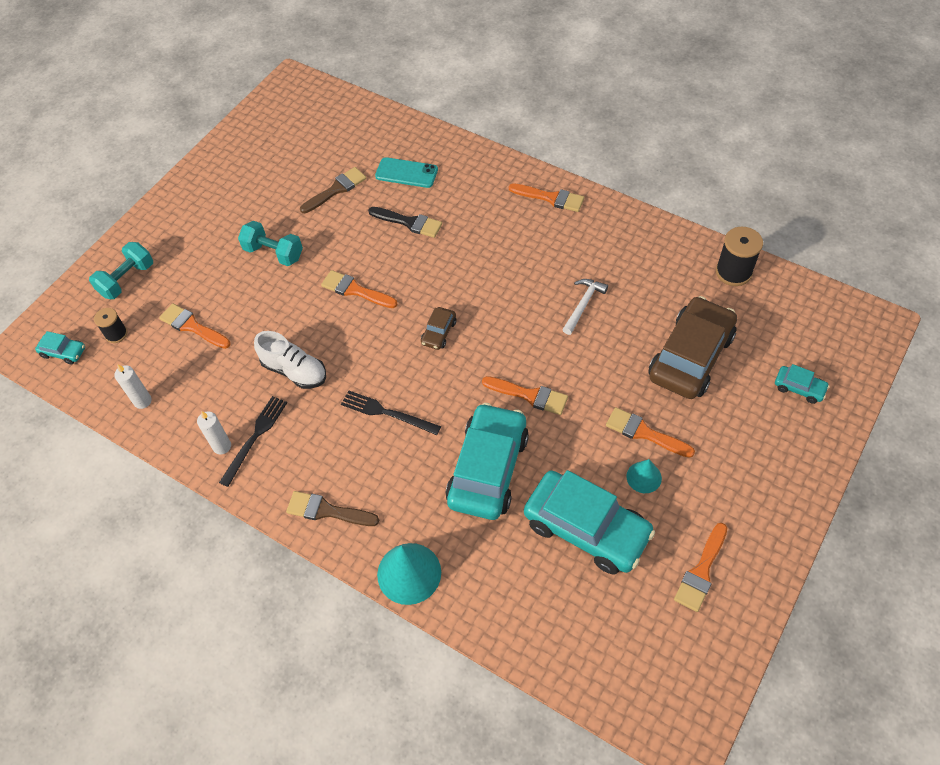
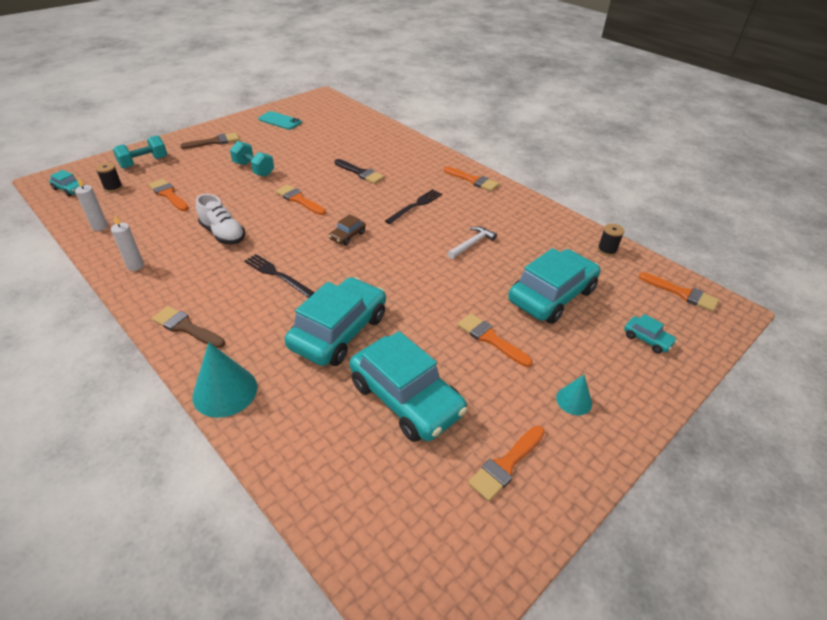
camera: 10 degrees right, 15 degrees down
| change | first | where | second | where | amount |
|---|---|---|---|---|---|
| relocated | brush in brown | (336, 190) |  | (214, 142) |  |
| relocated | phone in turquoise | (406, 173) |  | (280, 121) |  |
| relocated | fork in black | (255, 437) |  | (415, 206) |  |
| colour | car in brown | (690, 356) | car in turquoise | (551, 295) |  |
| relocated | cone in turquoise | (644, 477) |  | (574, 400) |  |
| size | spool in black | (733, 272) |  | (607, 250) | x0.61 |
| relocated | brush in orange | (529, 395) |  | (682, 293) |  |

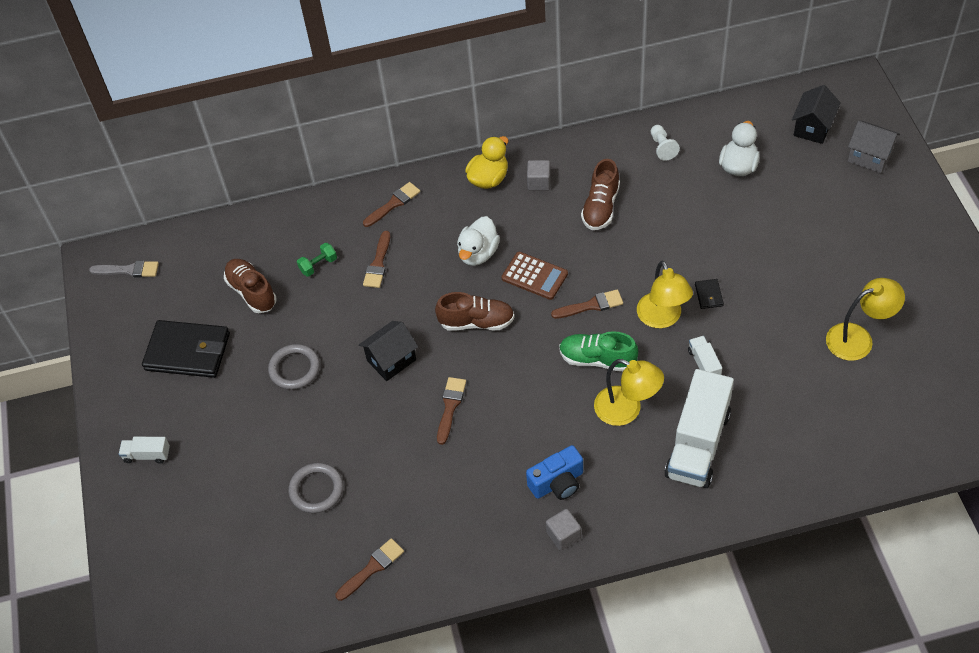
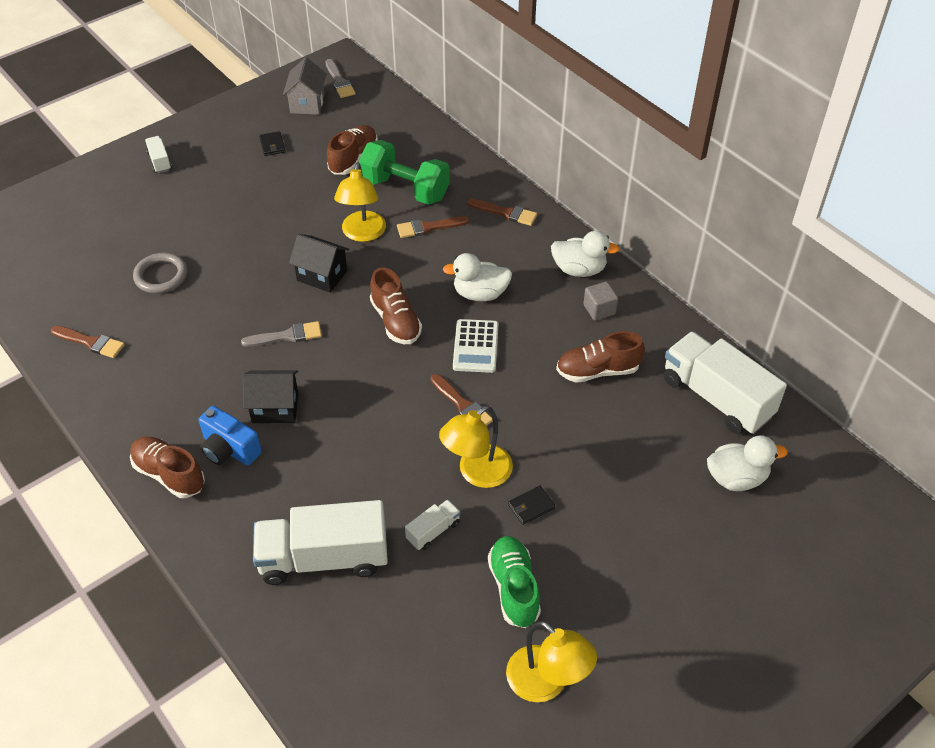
camera: 60 degrees right, 5 degrees down
| change | first | where | second | where | amount |
|---|---|---|---|---|---|
| exchanged | cube in grey | (563, 535) | shoe in brown | (169, 474) |  |
| colour | brush in brown | (450, 407) | brush in grey | (287, 336) |  |
| relocated | house in black | (813, 128) |  | (275, 408) |  |
| size | wallet in black | (188, 351) |  | (272, 145) | x0.42 |
| relocated | house in grey | (869, 157) |  | (307, 103) |  |
| relocated | lamp in yellow | (627, 410) |  | (362, 234) |  |
| size | dumbbell in green | (318, 265) |  | (405, 189) | x2.24 |
| colour | calculator in brown | (534, 276) | calculator in white | (475, 346) |  |
| relocated | shoe in green | (597, 359) |  | (514, 588) |  |
| colour | duck in yellow | (488, 179) | duck in white | (579, 269) |  |
| exchanged | pawn in white | (662, 147) | truck in white | (716, 398) |  |
| missing | ring in grey | (294, 369) |  |  |  |

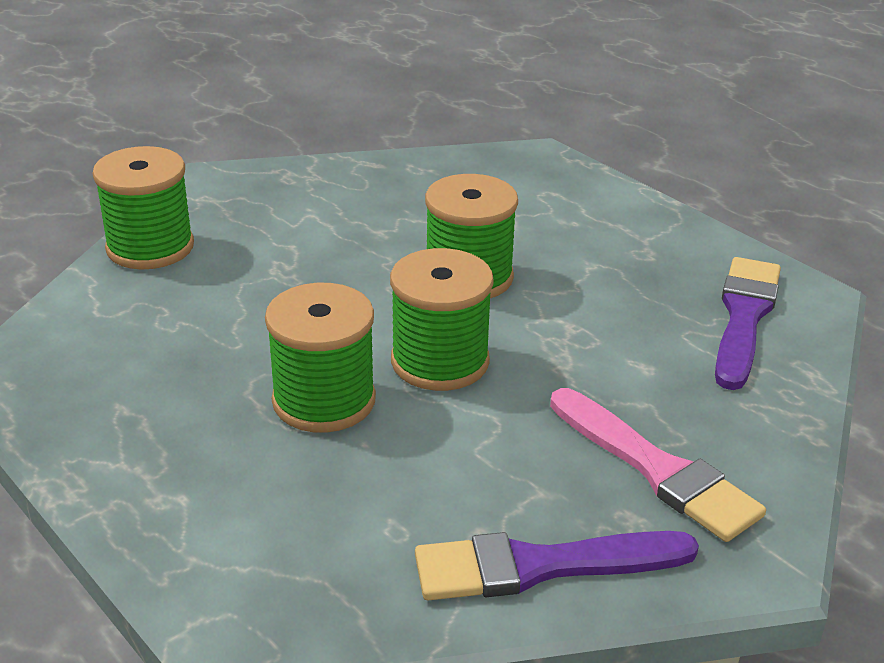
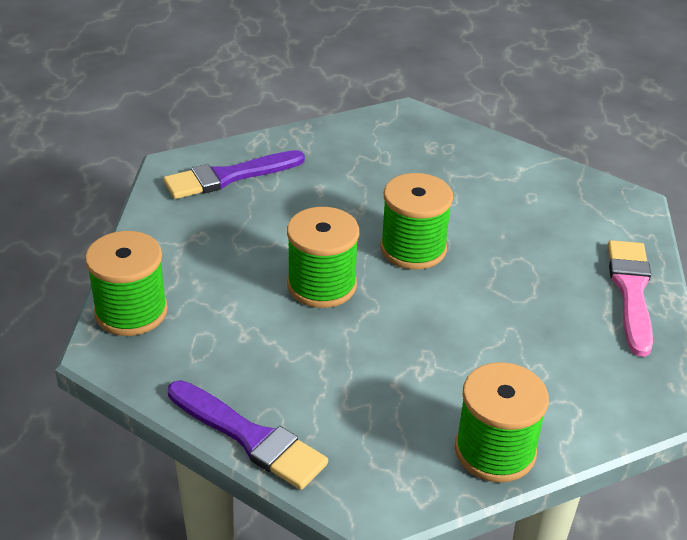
camera: 135 degrees left, 5 degrees up
| change | first | where | second | where | amount |
|---|---|---|---|---|---|
| relocated | spool in green | (324, 400) |  | (131, 312) |  |
| relocated | brush in purple | (542, 566) |  | (249, 437) |  |
| relocated | brush in pink | (655, 468) |  | (631, 292) |  |

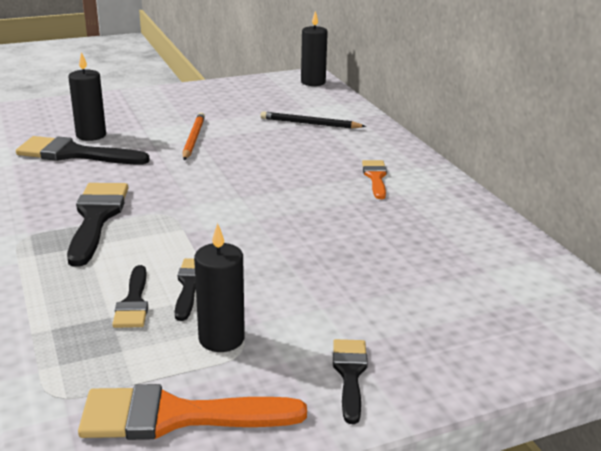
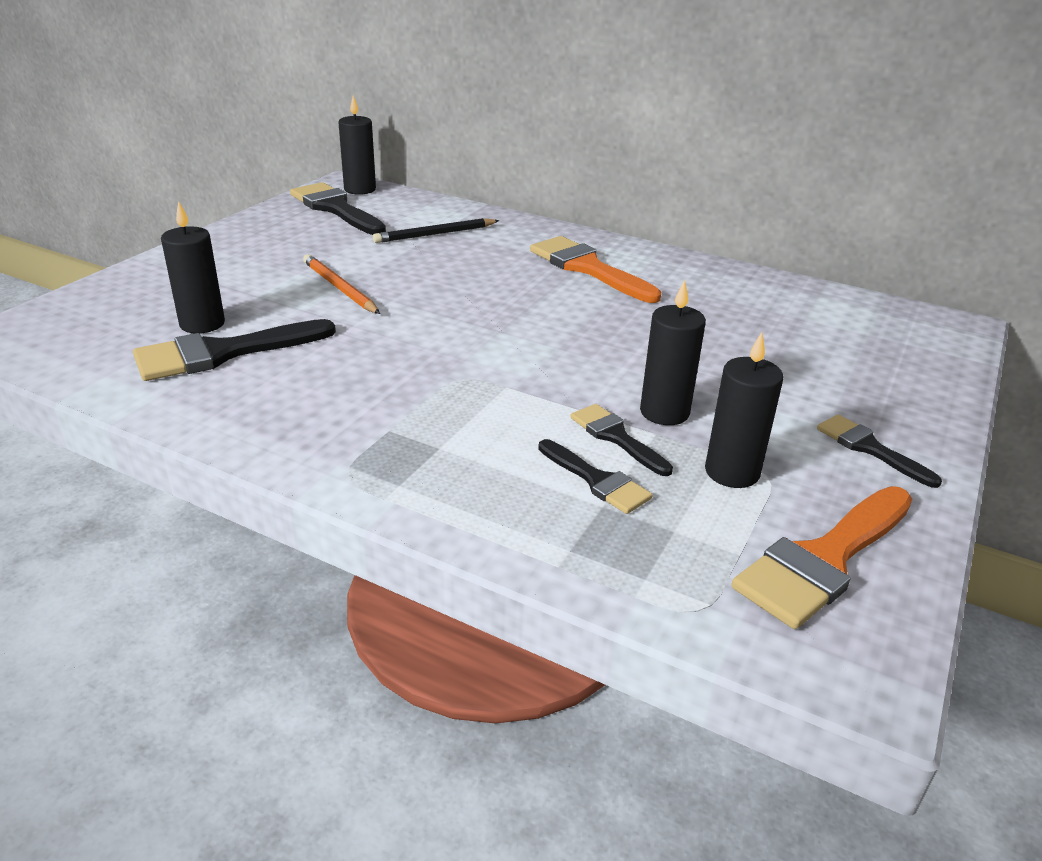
camera: 40 degrees left, 5 degrees up
| change | first | where | second | where | amount |
|---|---|---|---|---|---|
| relocated | brush in black | (96, 218) |  | (335, 208) |  |
| size | brush in orange | (375, 177) |  | (588, 268) | x1.73 |
| appeared |  |  | candle in black | (664, 412) |  |

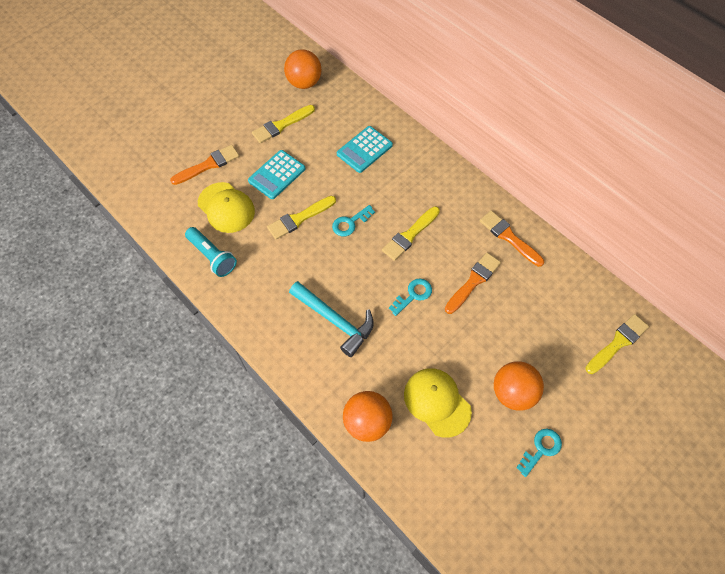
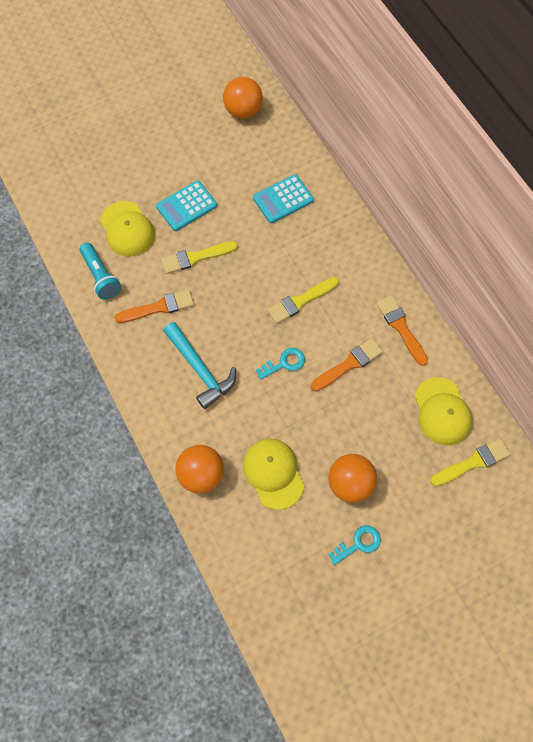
camera: 15 degrees right, 5 degrees up
| change | first | where | second | where | amount |
|---|---|---|---|---|---|
| relocated | brush in orange | (208, 165) |  | (158, 307) |  |
| appeared |  |  | cap in yellow | (442, 411) |  |
| missing | brush in yellow | (281, 125) |  |  |  |
| missing | key in turquoise | (350, 223) |  |  |  |

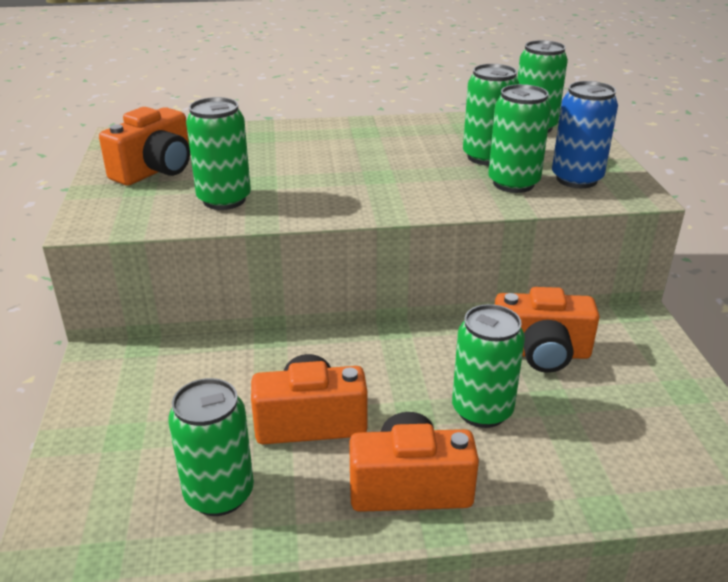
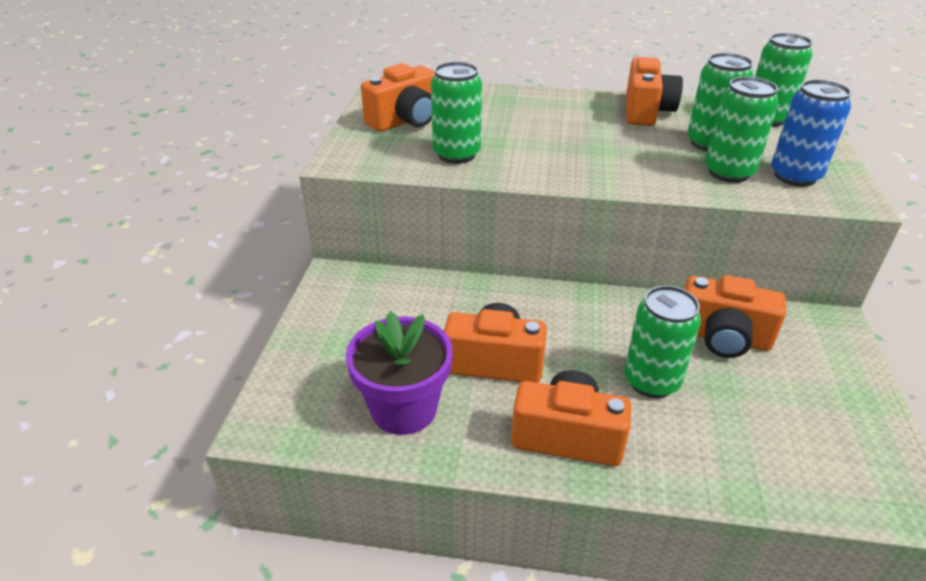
camera: 15 degrees right, 5 degrees up
| change | first | where | second | where | amount |
|---|---|---|---|---|---|
| exchanged | can in green | (219, 494) | flower pot in purple | (404, 409) |  |
| appeared |  |  | camera in orange | (646, 111) |  |

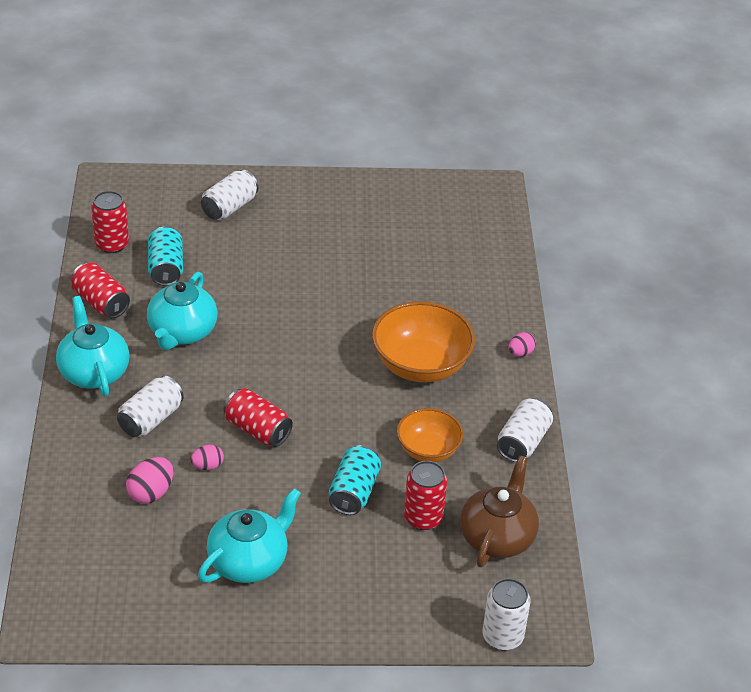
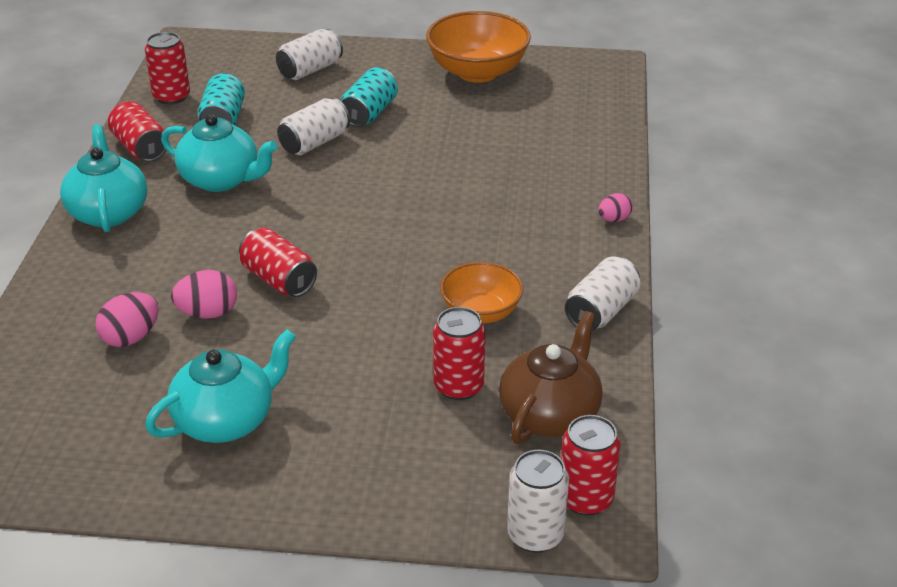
camera: 10 degrees right, 5 degrees down
| change | first | where | second | where | amount |
|---|---|---|---|---|---|
| spun | teapot in turquoise | (182, 332) |  | (221, 180) | 90 degrees counterclockwise |
| size | egg in pink | (207, 466) |  | (208, 313) | x1.56 |
| relocated | can in white | (151, 419) |  | (314, 143) |  |
| relocated | can in turquoise | (354, 492) |  | (369, 113) |  |
| relocated | bowl in orange | (421, 365) |  | (477, 72) |  |
| appeared |  |  | can in red | (585, 499) |  |

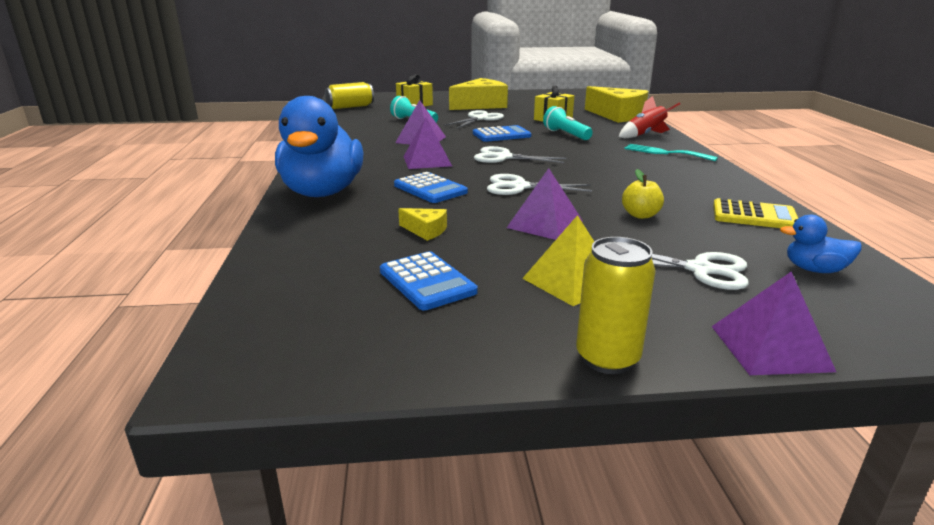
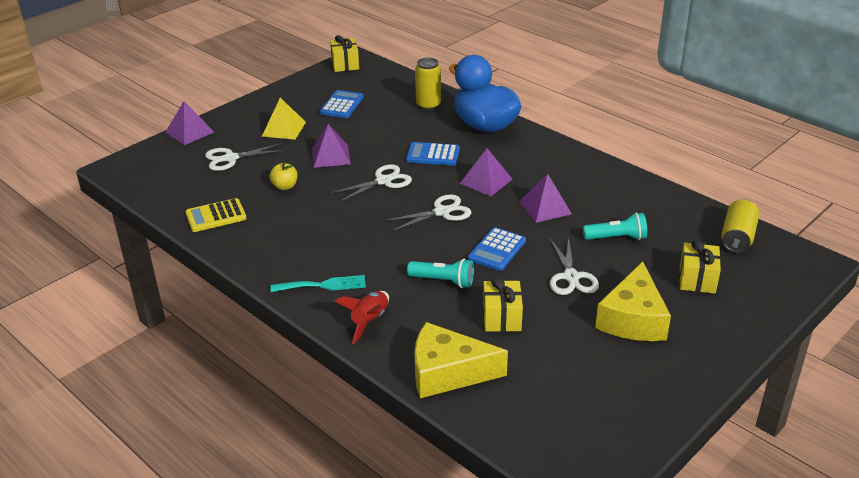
camera: 140 degrees right, 10 degrees up
| change | first | where | second | where | amount |
|---|---|---|---|---|---|
| spun | calculator in blue | (427, 281) |  | (342, 105) | 90 degrees clockwise |
| appeared |  |  | gift in yellow | (345, 64) |  |
| relocated | can in yellow | (607, 358) |  | (428, 105) |  |
| missing | cheese in yellow | (425, 230) |  |  |  |
| missing | duck in blue | (814, 270) |  |  |  |

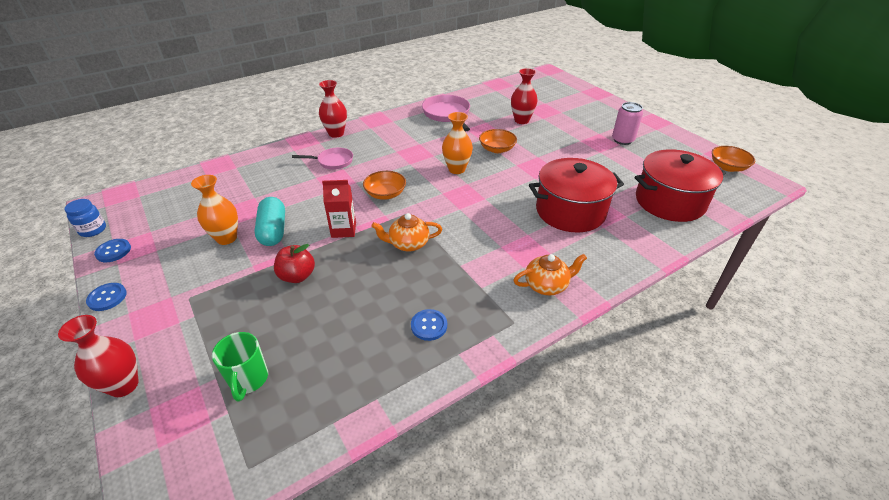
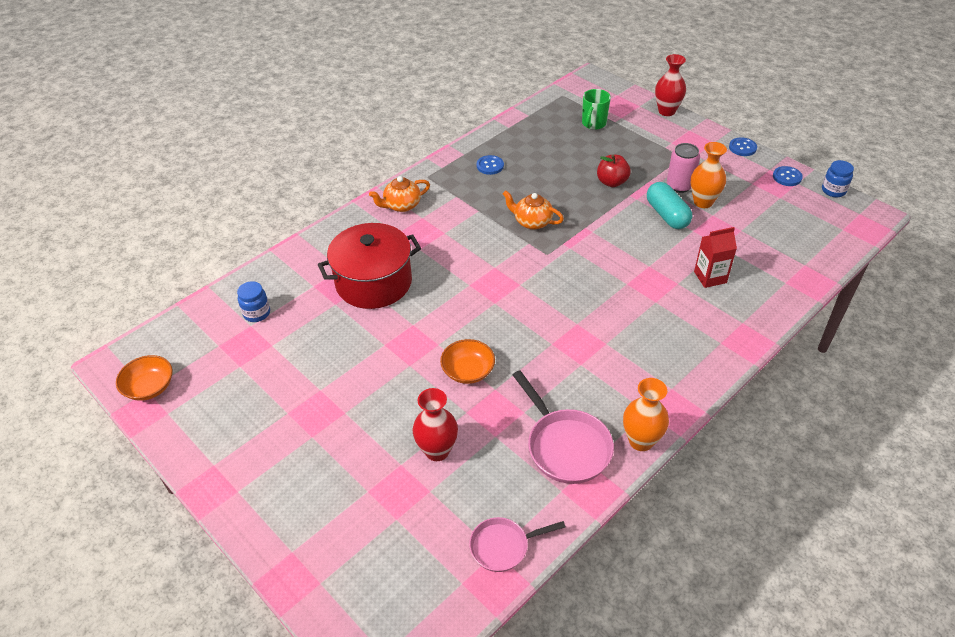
camera: 170 degrees right, 5 degrees up
| change | first | where | second | where | amount |
|---|---|---|---|---|---|
| exchanged | pot in red | (669, 202) | jar in blue | (257, 313) |  |
| relocated | pan in pink | (333, 161) |  | (503, 546) |  |
| spun | teapot in orange | (408, 244) |  | (532, 222) | 135 degrees counterclockwise |
| spun | mug in green | (248, 379) |  | (593, 124) | 135 degrees counterclockwise |
| relocated | vase in orange | (456, 169) |  | (641, 441) |  |
| relocated | can in pink | (622, 140) |  | (679, 186) |  |
| relocated | carton in red | (343, 230) |  | (710, 277) |  |
| missing | vase in red | (336, 133) |  |  |  |
| missing | bowl in orange | (385, 194) |  |  |  |

